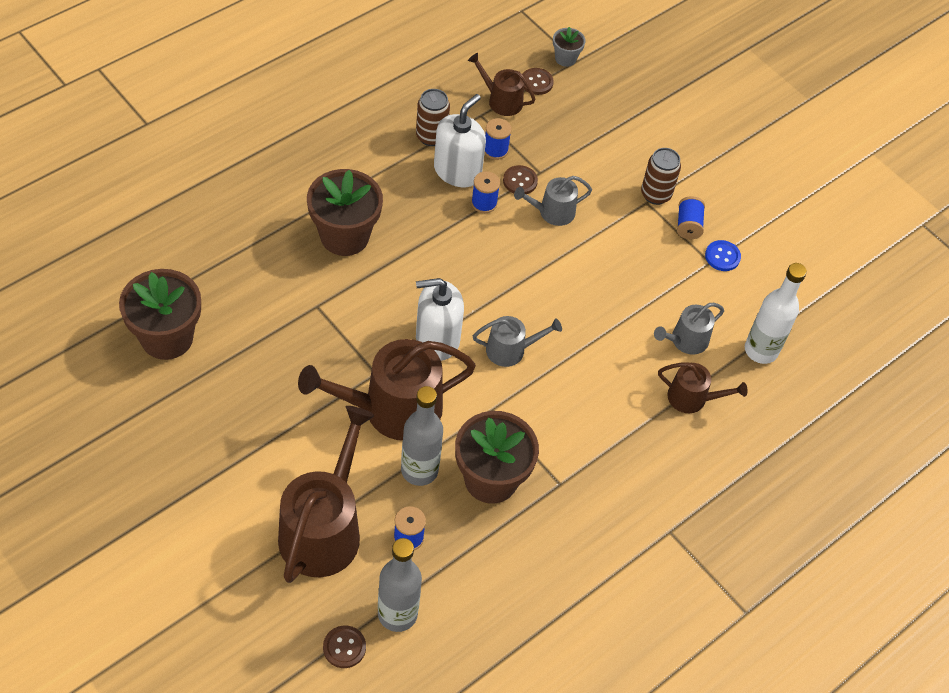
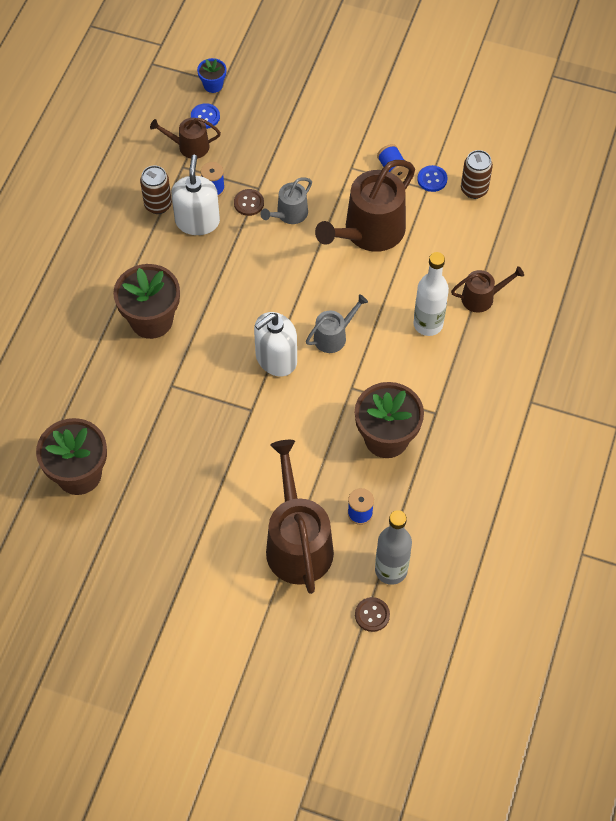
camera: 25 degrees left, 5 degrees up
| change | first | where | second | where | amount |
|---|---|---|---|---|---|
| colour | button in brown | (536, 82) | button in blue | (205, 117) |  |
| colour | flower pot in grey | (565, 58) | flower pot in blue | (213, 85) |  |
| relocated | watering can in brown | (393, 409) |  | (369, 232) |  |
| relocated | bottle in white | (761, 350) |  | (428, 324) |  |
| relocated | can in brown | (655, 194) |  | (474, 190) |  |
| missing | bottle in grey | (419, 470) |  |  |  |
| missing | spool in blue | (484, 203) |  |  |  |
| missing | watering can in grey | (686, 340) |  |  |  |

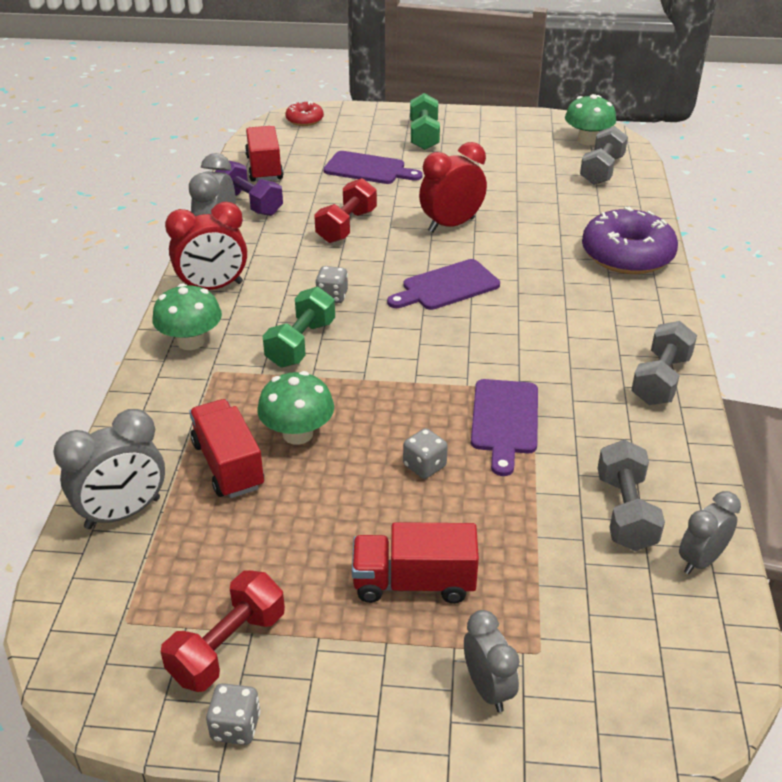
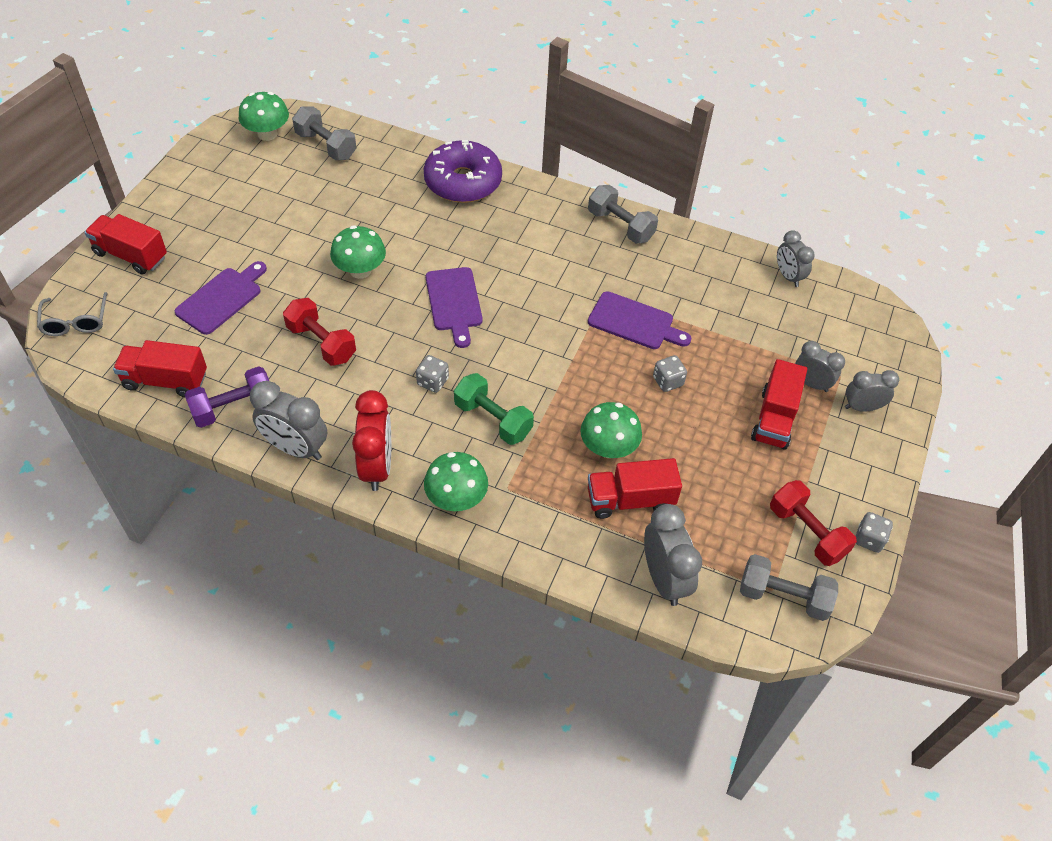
camera: 75 degrees left, 15 degrees up
| change | first | where | second | where | amount |
|---|---|---|---|---|---|
| exchanged | donut in red | (304, 120) | glasses in grey | (75, 322) |  |
| appeared |  |  | truck in red | (131, 255) |  |
| exchanged | clock in red | (451, 225) | mushroom in green | (360, 270) |  |
| relocated | dumbbell in grey | (625, 512) |  | (783, 596) |  |
| appeared |  |  | clock in grey | (811, 383) |  |
| missing | dumbbell in green | (424, 136) |  |  |  |

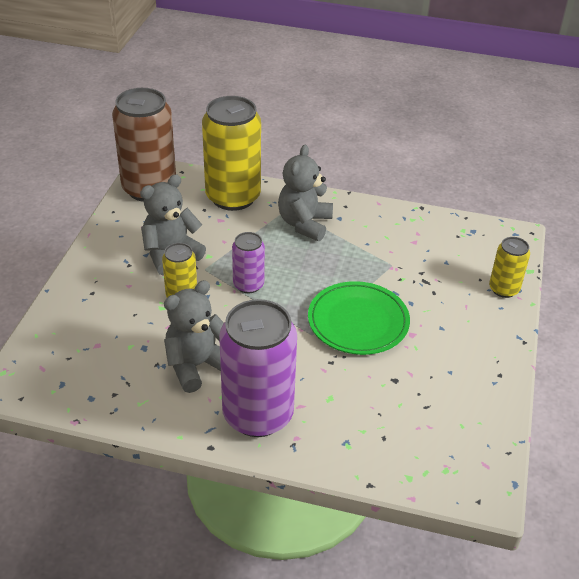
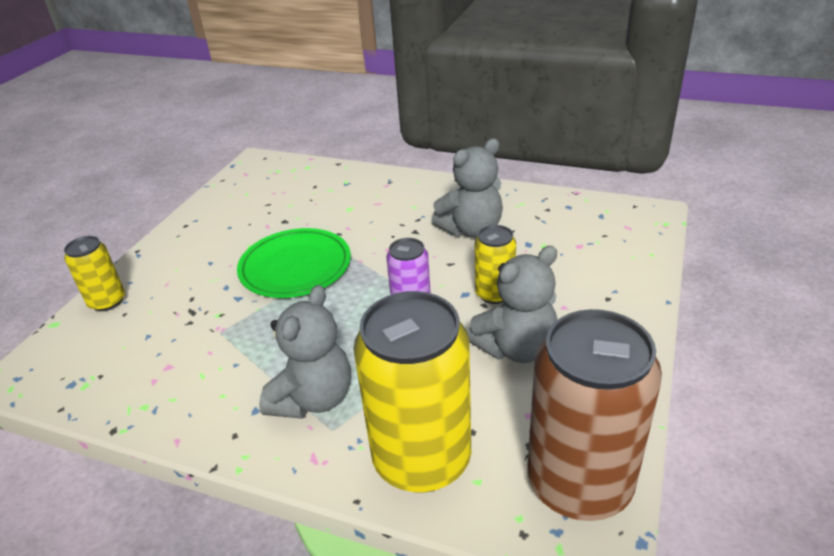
camera: 170 degrees left, 5 degrees down
| change | first | where | second | where | amount |
|---|---|---|---|---|---|
| missing | can in purple | (258, 414) |  |  |  |

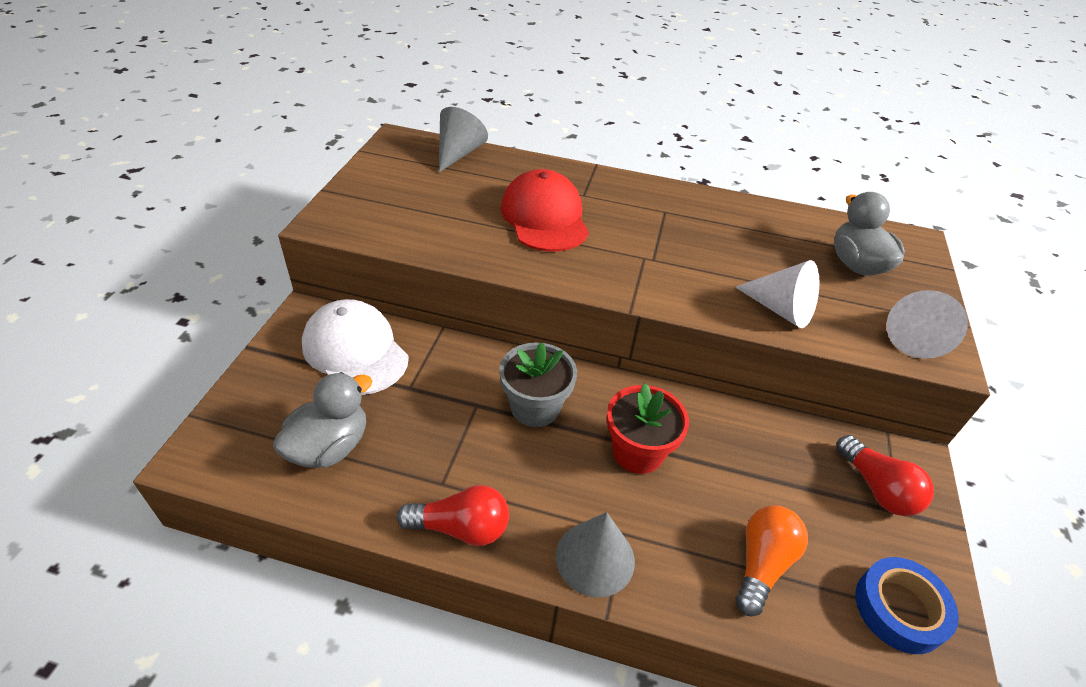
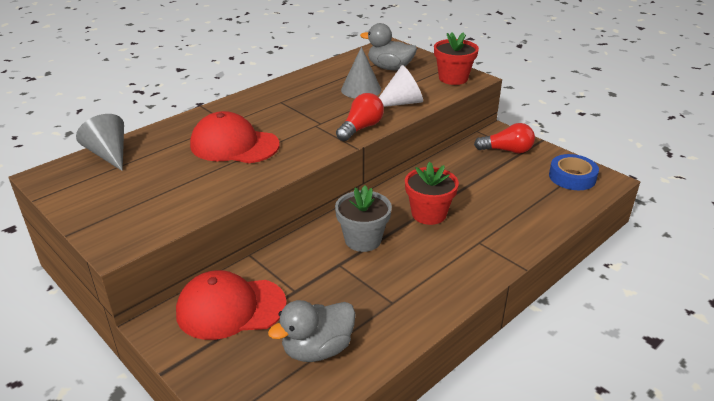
camera: 55 degrees left, 10 degrees down
| change | first | where | second | where | amount |
|---|---|---|---|---|---|
| colour | cap in white | (355, 351) | cap in red | (230, 308) |  |
| spun | duck in grey | (329, 447) |  | (317, 349) | 105 degrees counterclockwise |
| relocated | light bulb in red | (461, 528) |  | (361, 128) |  |
| relocated | cone in grey | (595, 558) |  | (361, 89) |  |
| exchanged | cone in white | (913, 337) | flower pot in red | (453, 78) |  |
| missing | light bulb in orange | (762, 564) |  |  |  |

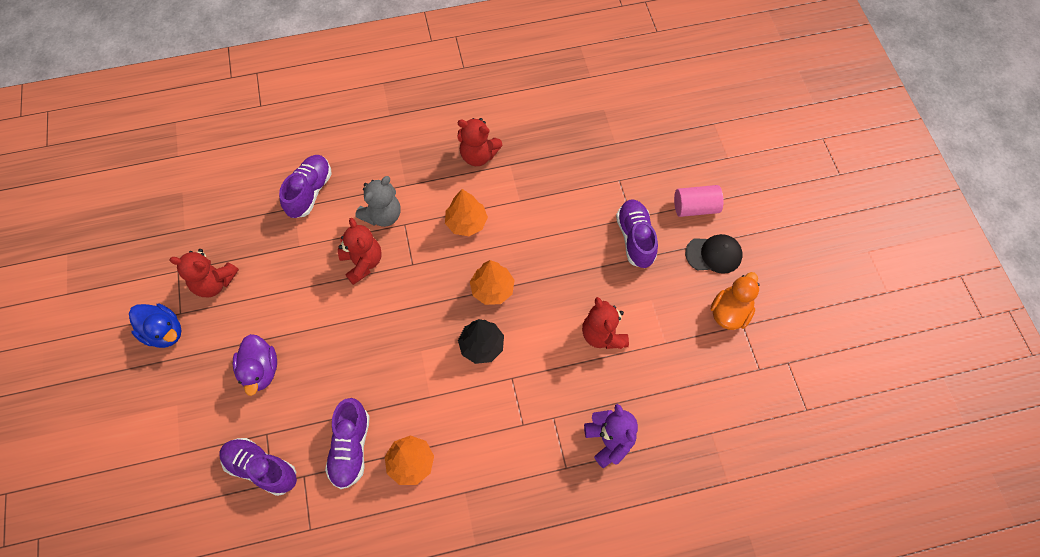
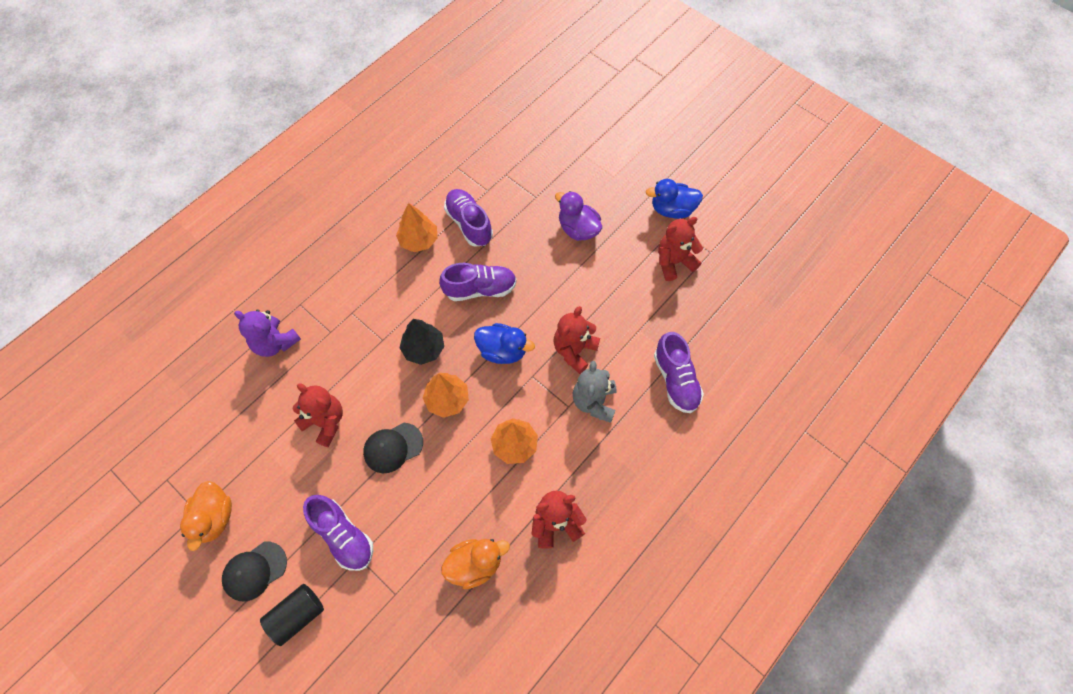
camera: 145 degrees right, 0 degrees up
| change | first | where | second | where | amount |
|---|---|---|---|---|---|
| colour | cylinder in pink | (695, 207) | cylinder in black | (297, 615) |  |
| appeared |  |  | cap in black | (393, 447) |  |
| relocated | shoe in purple | (262, 468) |  | (480, 289) |  |
| appeared |  |  | duck in orange | (475, 564) |  |
| appeared |  |  | duck in blue | (502, 351) |  |
| spun | teddy bear in red | (363, 263) |  | (574, 350) | 90 degrees clockwise |

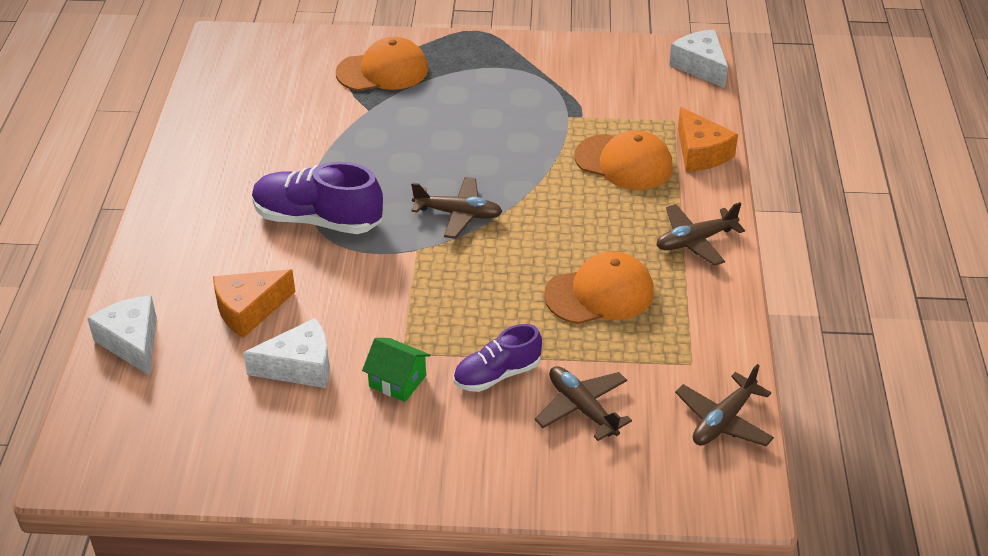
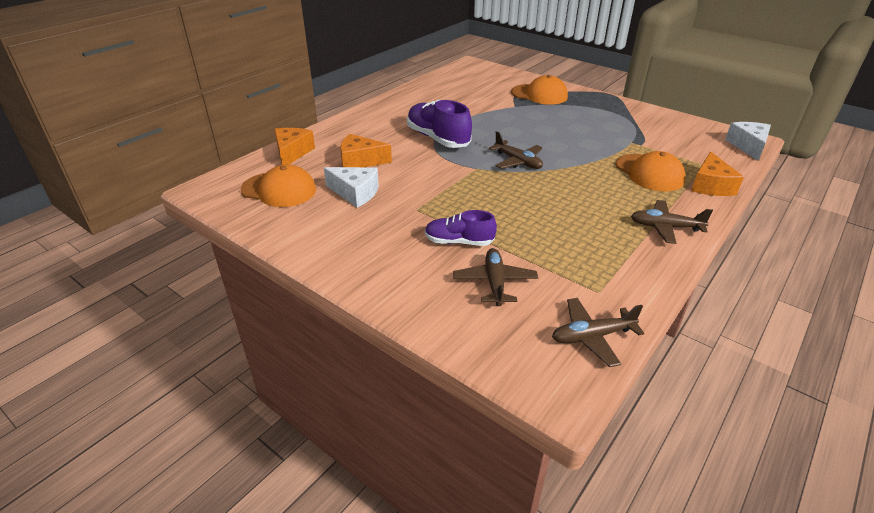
camera: 35 degrees right, 5 degrees down
| change | first | where | second | where | amount |
|---|---|---|---|---|---|
| relocated | cap in orange | (599, 293) |  | (279, 190) |  |
| colour | cheese in white | (132, 342) | cheese in orange | (292, 153) |  |
| missing | house in green | (397, 381) |  |  |  |

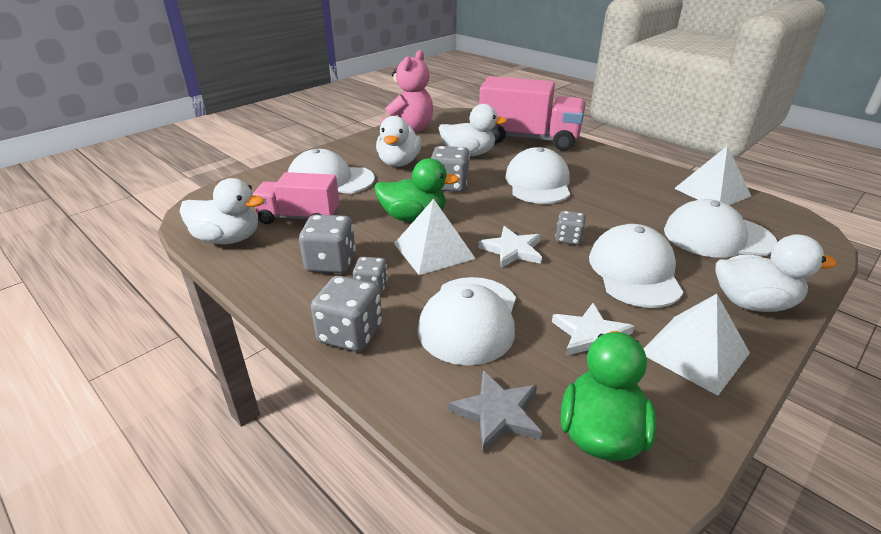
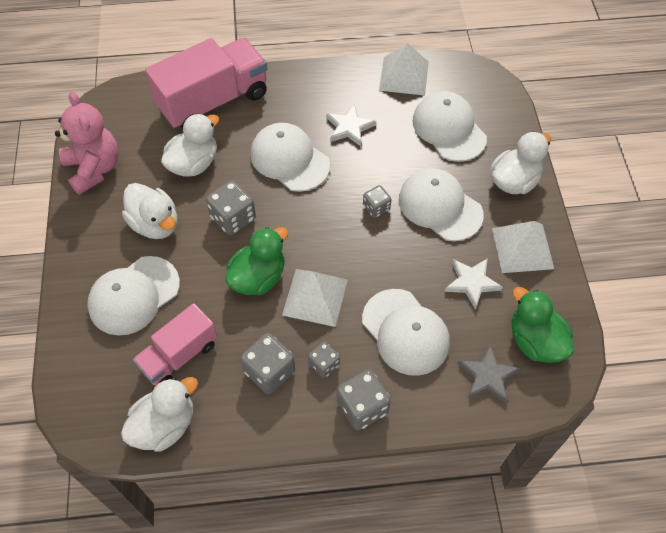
camera: 50 degrees left, 25 degrees up
| change | first | where | second | where | amount |
|---|---|---|---|---|---|
| relocated | star in white | (512, 250) |  | (349, 127) |  |
| spun | cap in white | (717, 236) |  | (449, 129) | 105 degrees clockwise |

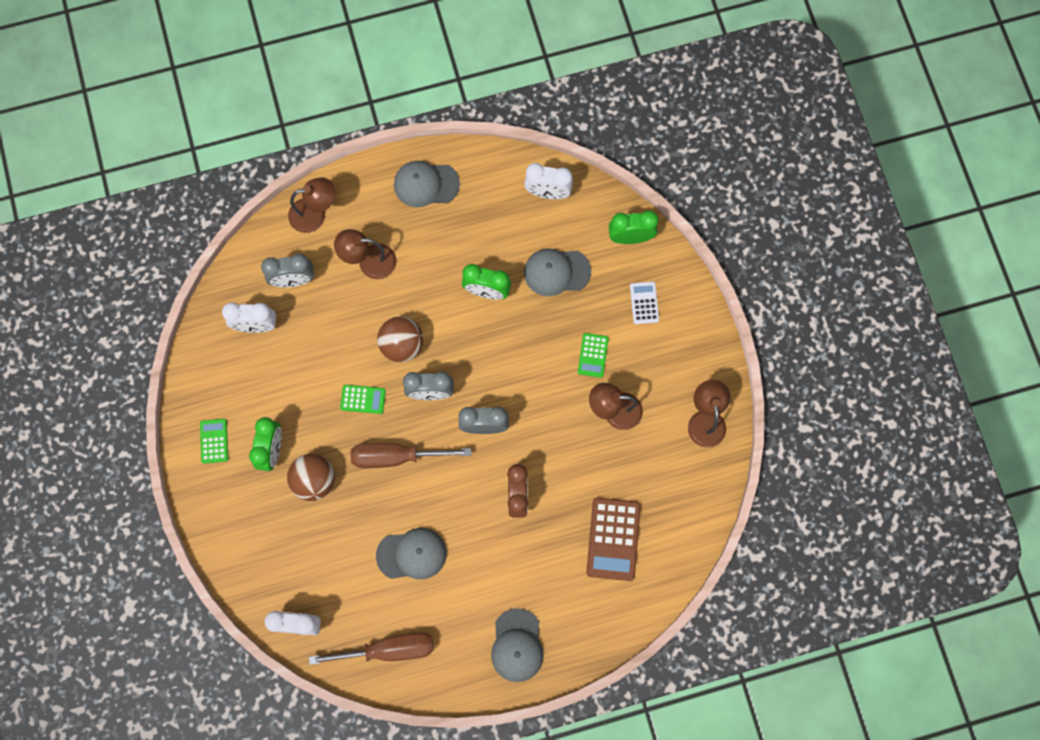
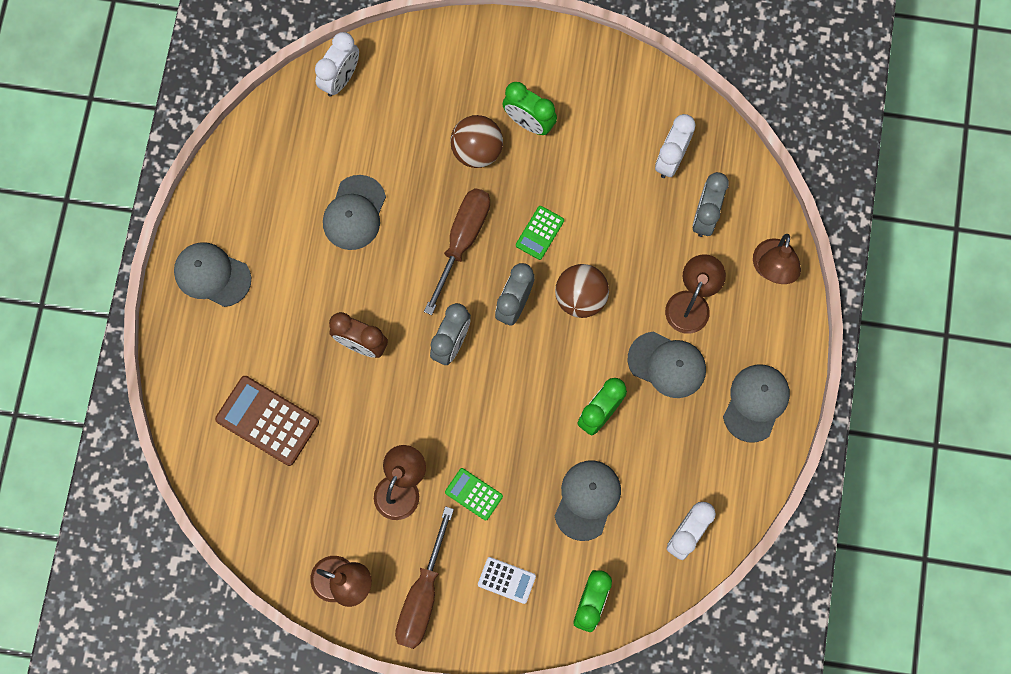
camera: 115 degrees right, 0 degrees up
| change | first | where | second | where | amount |
|---|---|---|---|---|---|
| relocated | screwdriver in brown | (388, 650) |  | (422, 595) |  |
| appeared |  |  | cap in grey | (667, 365) |  |
| missing | calculator in green | (214, 441) |  |  |  |

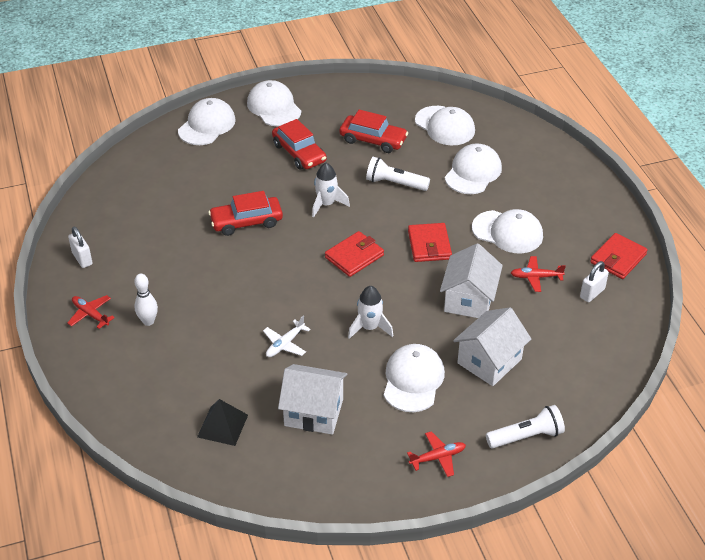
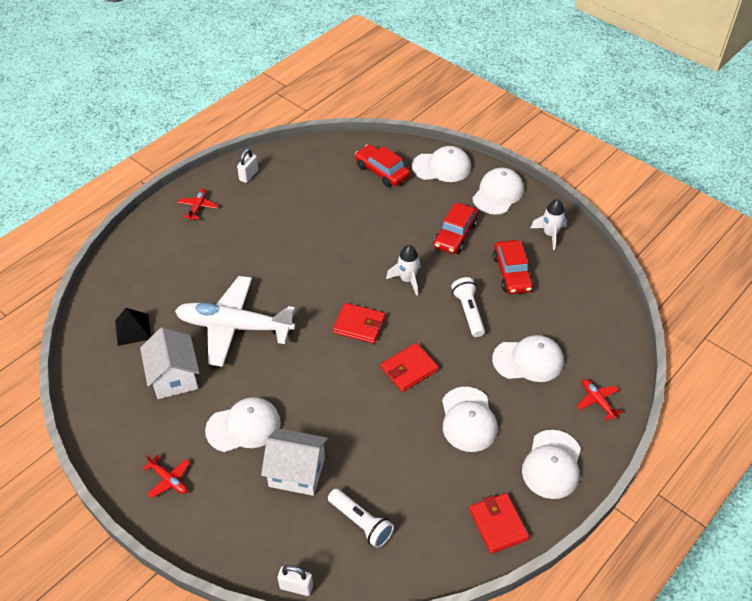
camera: 60 degrees right, 5 degrees up
| change | first | where | second | where | amount |
|---|---|---|---|---|---|
| size | plane in white | (285, 344) |  | (234, 327) | x2.48 |
| relocated | padlock in white | (592, 293) |  | (296, 587) |  |
| relocated | flashlight in white | (526, 436) |  | (361, 523) |  |
| relocated | car in red | (246, 222) |  | (382, 171) |  |
| spun | wallet in red | (618, 258) |  | (498, 524) | 60 degrees clockwise |
| relocated | cap in white | (445, 126) |  | (552, 464) |  |
| relocated | rocket in white | (369, 327) |  | (550, 234) |  |
| relocated | plane in red | (536, 277) |  | (597, 401) |  |
| missing | bowling pin in white | (148, 321) |  |  |  |
| missing | house in white | (469, 299) |  |  |  |

